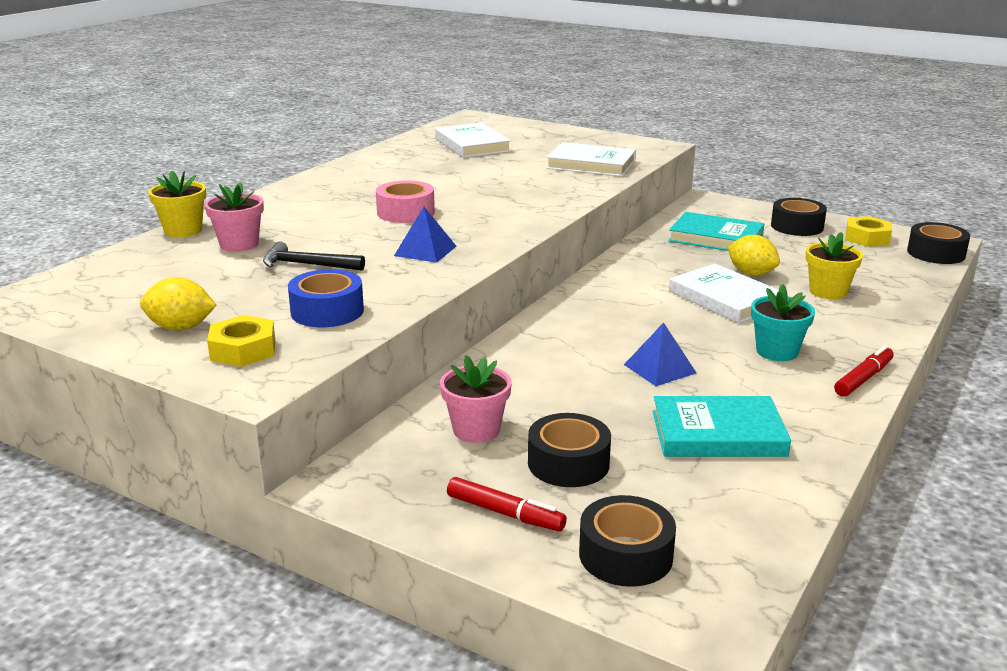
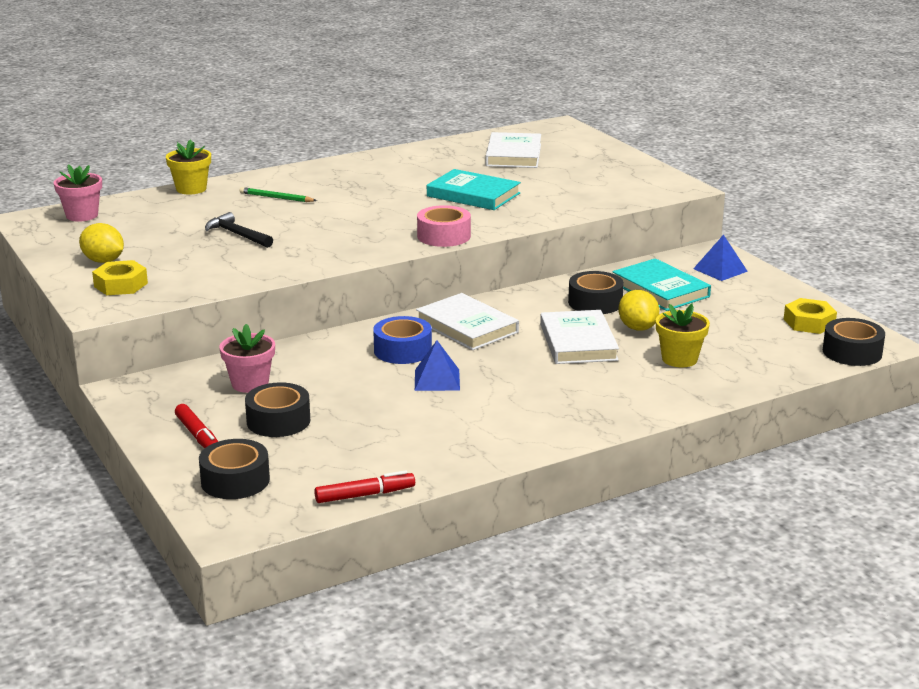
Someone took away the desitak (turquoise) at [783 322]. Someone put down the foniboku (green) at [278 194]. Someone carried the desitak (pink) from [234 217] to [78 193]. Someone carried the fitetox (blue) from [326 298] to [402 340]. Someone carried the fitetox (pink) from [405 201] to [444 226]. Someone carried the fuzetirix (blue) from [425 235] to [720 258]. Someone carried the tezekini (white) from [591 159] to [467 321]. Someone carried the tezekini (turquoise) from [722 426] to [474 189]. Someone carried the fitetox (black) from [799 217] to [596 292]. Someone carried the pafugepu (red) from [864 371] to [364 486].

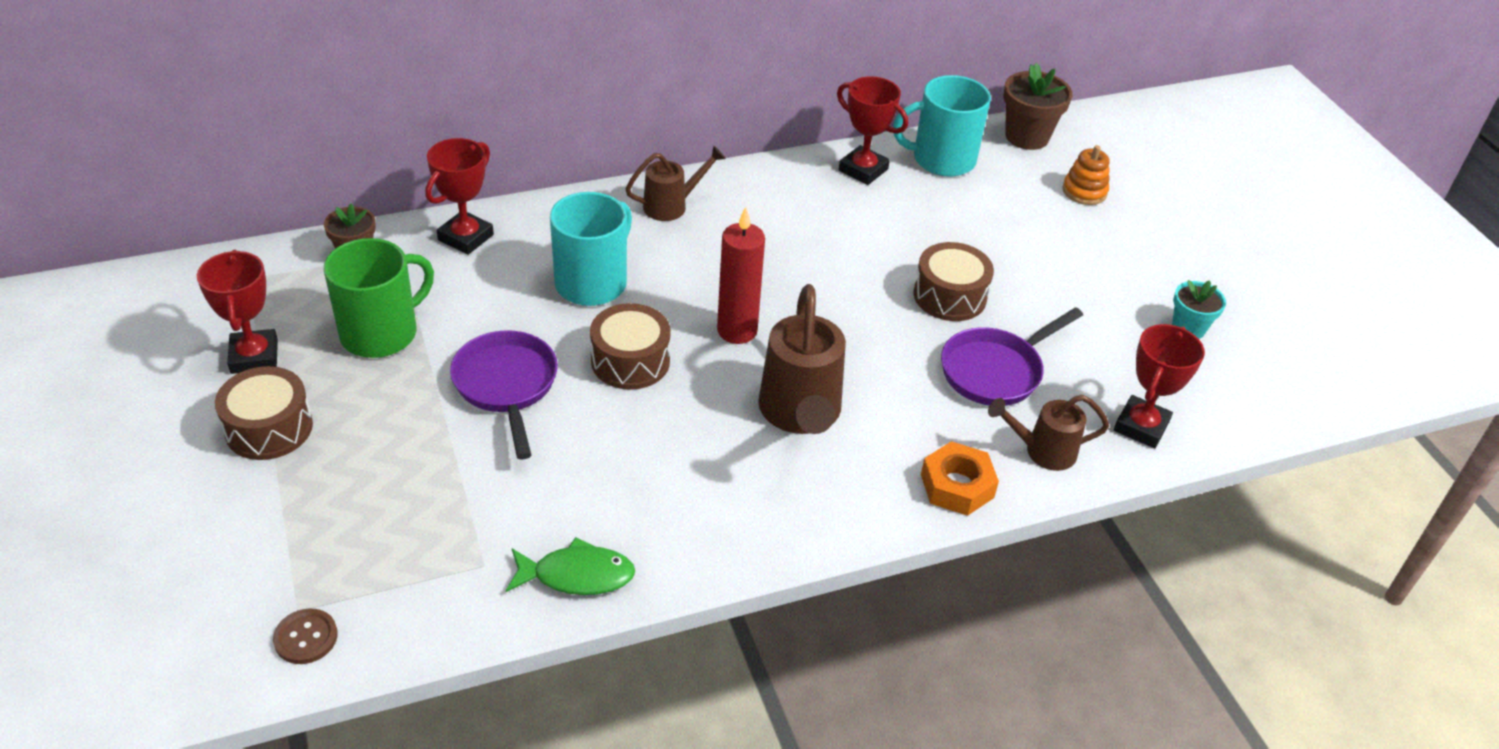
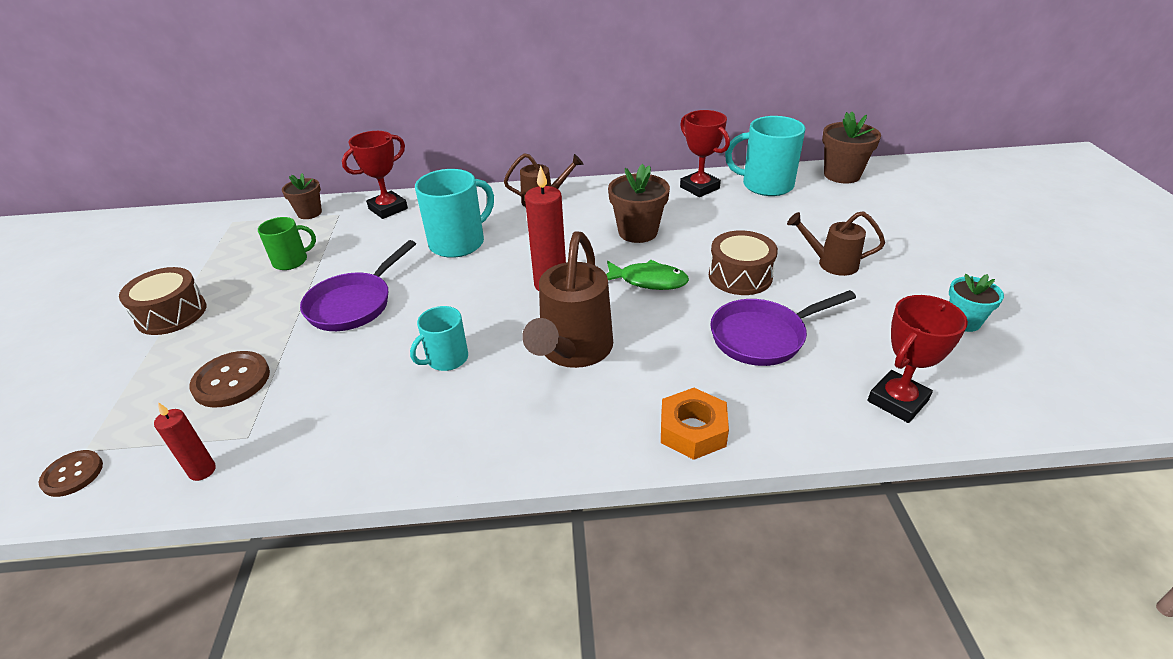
Someone took away the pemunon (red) at [237 312]. Someone took away the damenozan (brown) at [630 346]. Someone took away the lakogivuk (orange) at [1086 175]. Someone put down the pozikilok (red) at [185 442]. Someone put down the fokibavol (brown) at [229 379]. Someone put down the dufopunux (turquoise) at [439 338]. Someone put down the desitak (brown) at [639 203]. Someone carried the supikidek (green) from [570 566] to [647 275]. Someone carried the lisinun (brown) from [1048 433] to [836 243]. Someone rotated the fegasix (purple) at [504 395] by 150 degrees counterclockwise. Someone scaled the dufopunux (green) at [378 298] by 0.60.

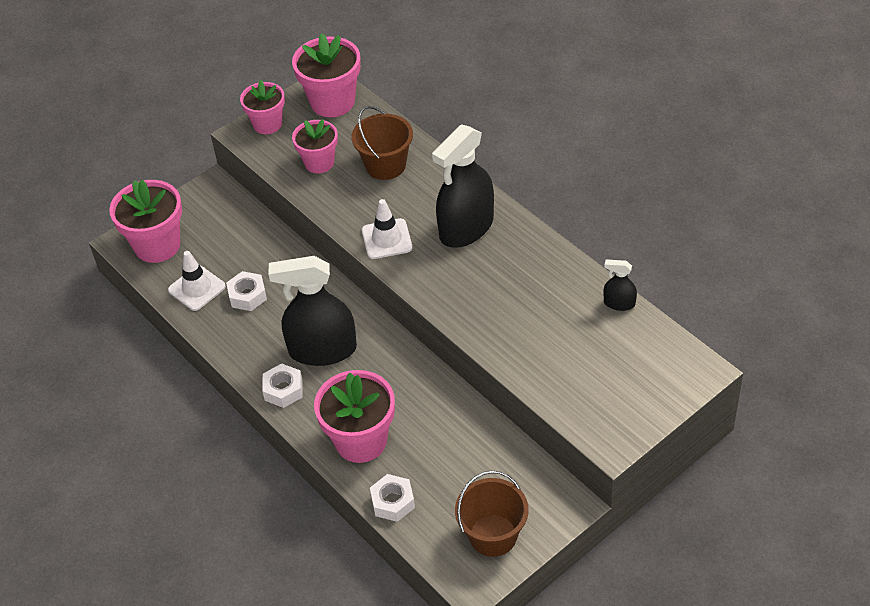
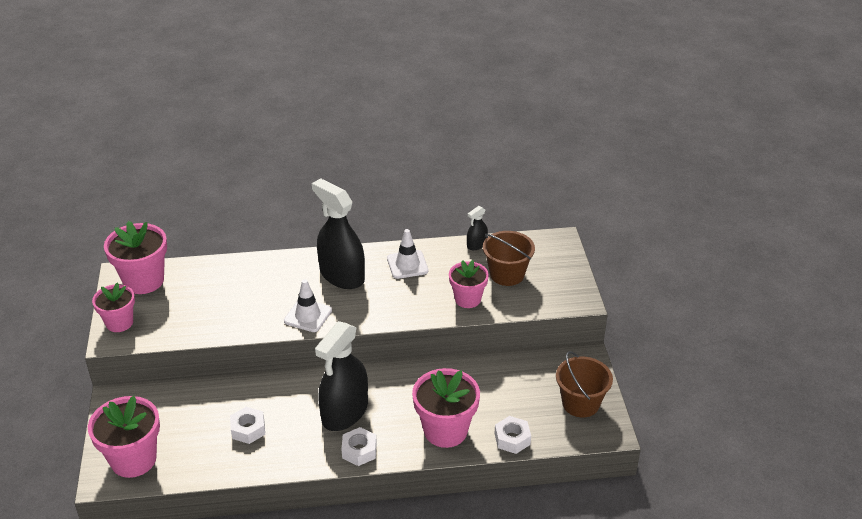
Someone carried the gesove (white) from [197 281] to [407 254]. Someone carried the desitak (pink) from [315 146] to [469 284]. Someone carried the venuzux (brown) from [382 143] to [509 258]. Someone rotated the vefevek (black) at [463 186] by 150 degrees clockwise.

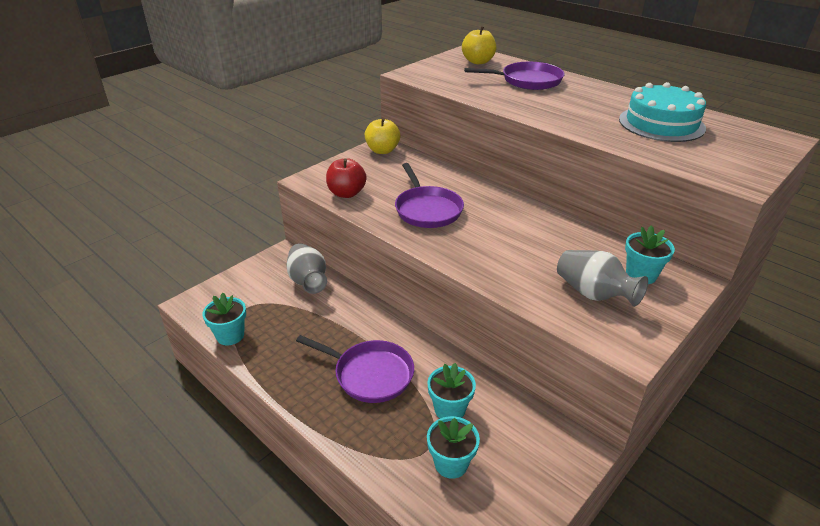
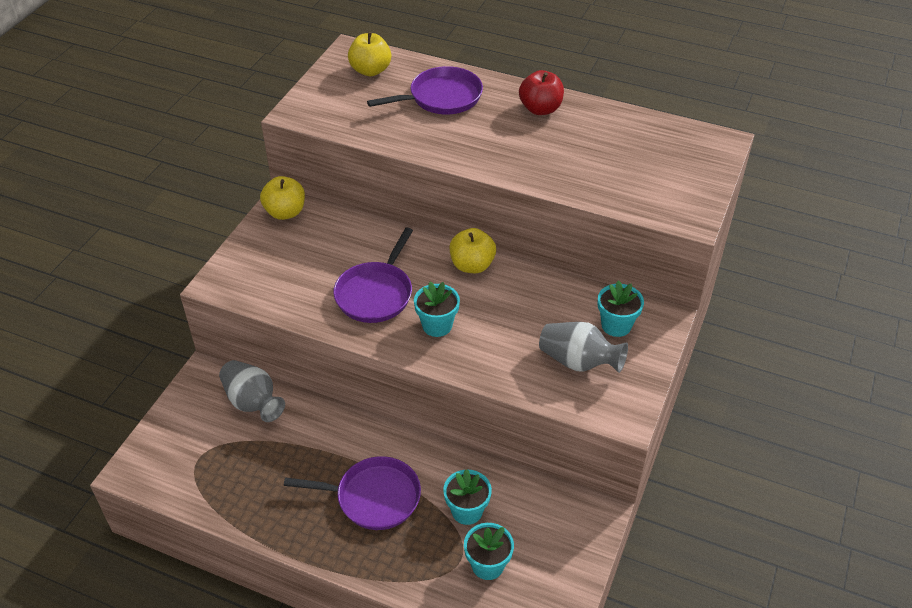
Someone took away the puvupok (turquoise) at [662 112]. Someone put down the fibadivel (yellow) at [472 250]. Someone carried the desitak (turquoise) from [224 319] to [437 309]. Someone carried the fibadivel (red) from [346 178] to [541 92]. Someone rotated the fegasix (purple) at [429 195] by 60 degrees clockwise.

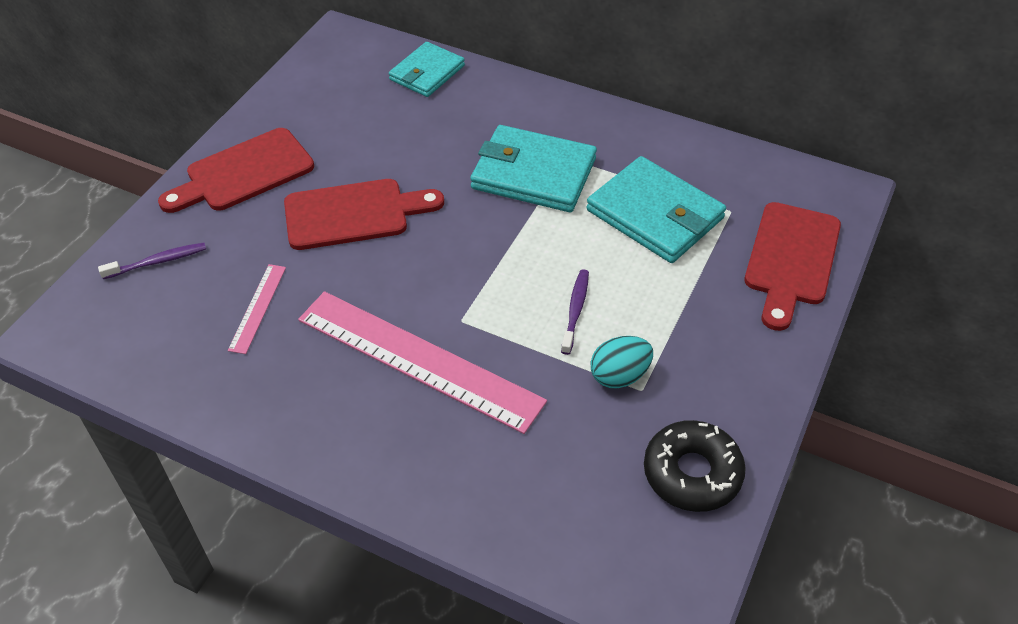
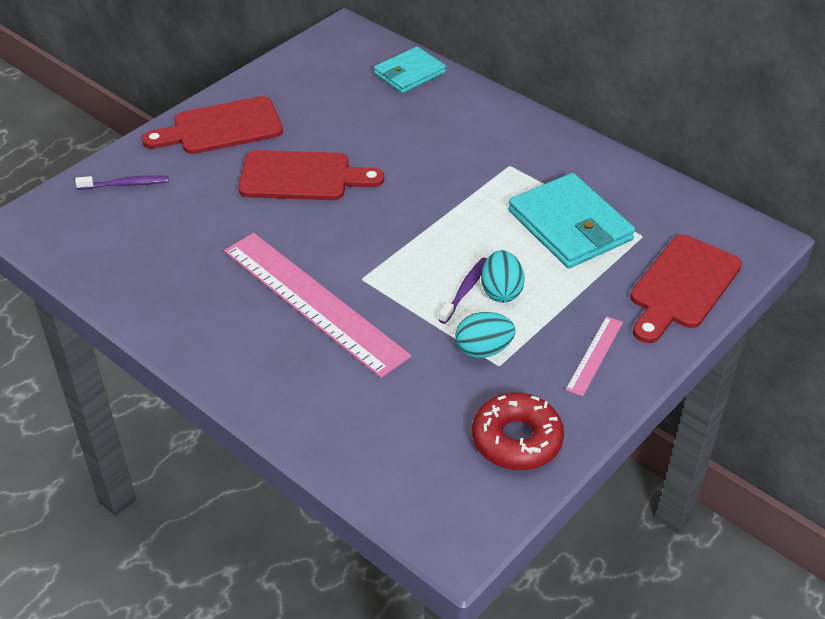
Someone took away the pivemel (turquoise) at [533 168]. Someone put down the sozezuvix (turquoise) at [503 276]. Someone carried the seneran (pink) from [257 309] to [594 356]. Someone repainted the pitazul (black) at [695 466], which became the pitazul (red) at [518 431].

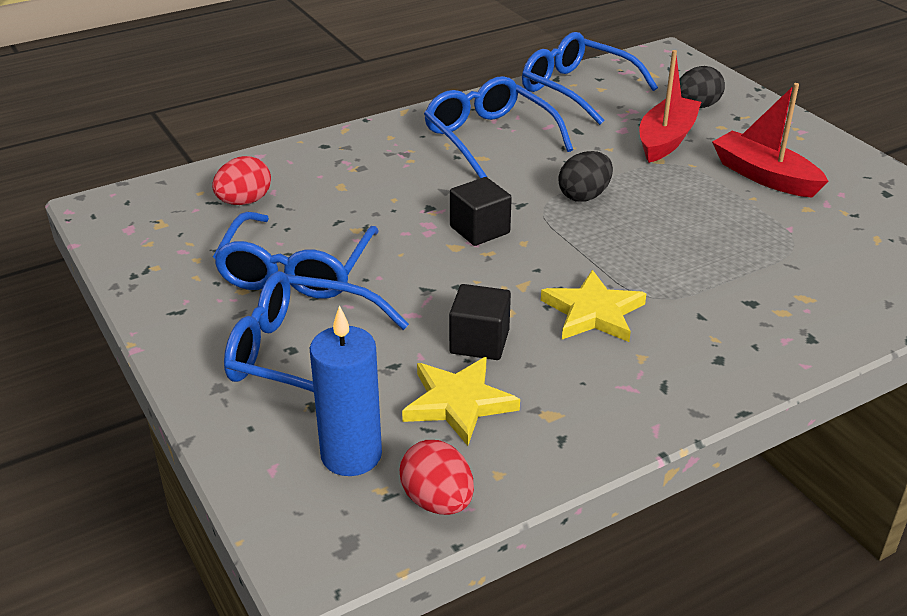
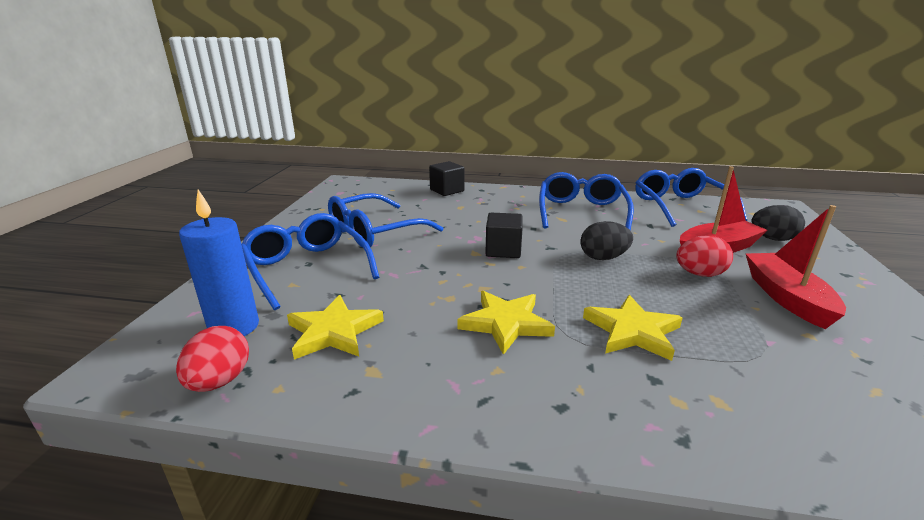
Someone put down the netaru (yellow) at [633 328]. Someone carried the sozezuvix (red) from [241 180] to [704 256]. Someone carried the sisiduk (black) from [480 322] to [446 178].

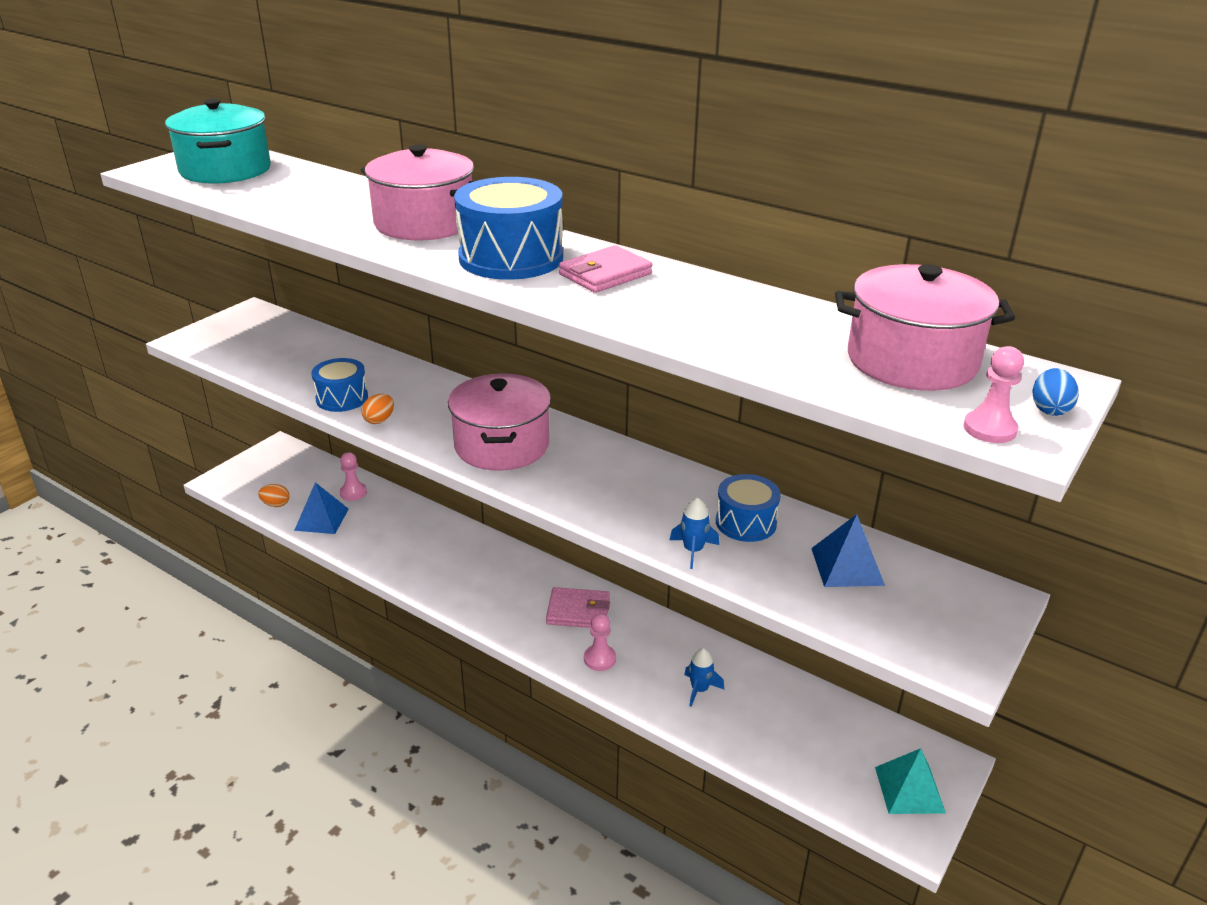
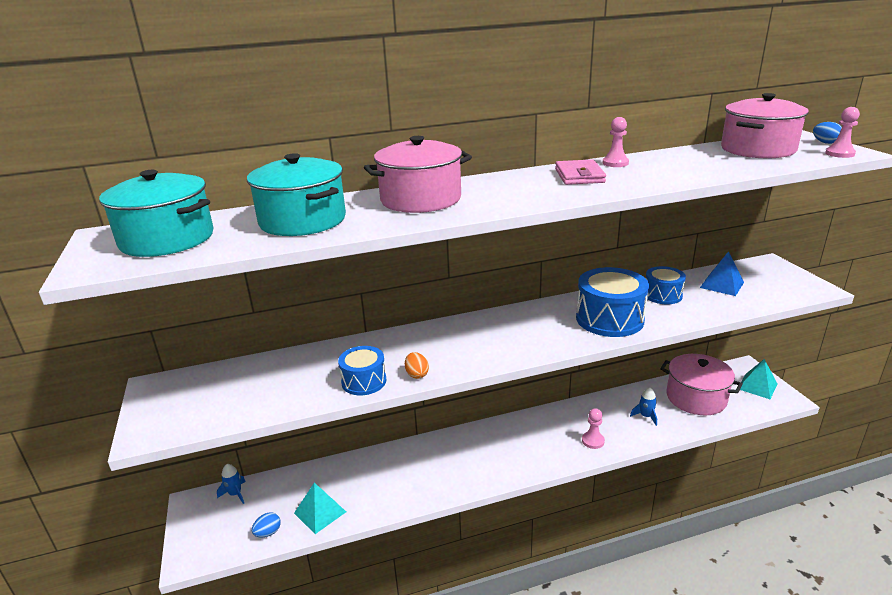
Someone took away the pivemel (pink) at [578 607]. Someone put down the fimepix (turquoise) at [296 194]. Someone carried the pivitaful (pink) from [353 476] to [616 142]. Someone carried the fimepix (pink) from [499 422] to [701 384]. Someone carried the damenozan (blue) from [508 228] to [612 302]. Someone carried the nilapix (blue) from [694 533] to [231 484]. Someone repainted the sozezuvix (orange) at [274 495], which became the sozezuvix (blue) at [266 524]. Someone repainted the fuzetirix (blue) at [321 508], which became the fuzetirix (turquoise) at [320 508].

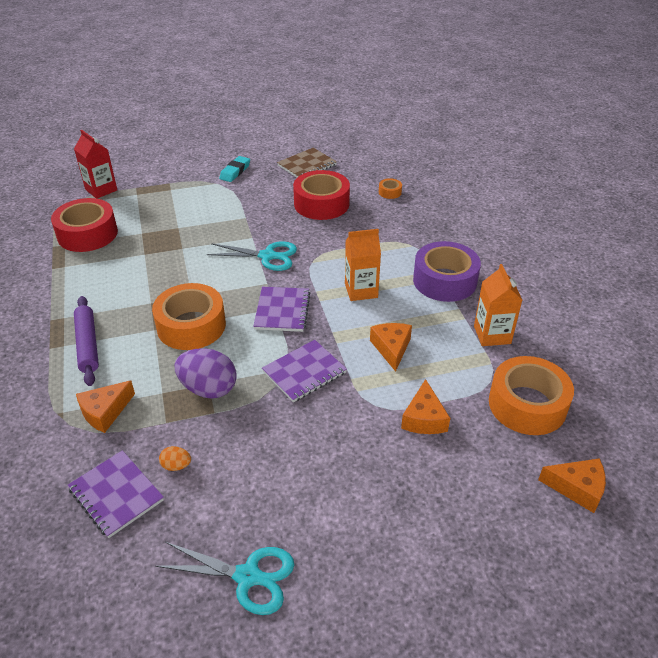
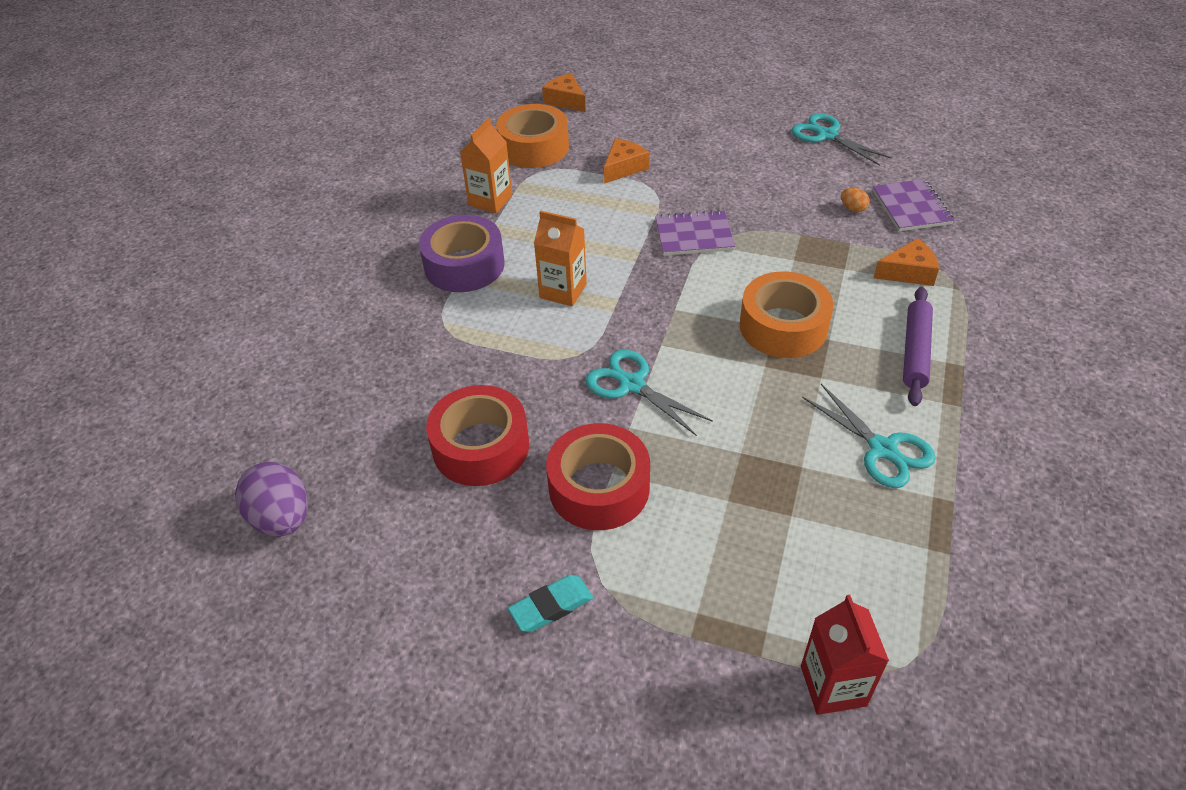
Someone took away the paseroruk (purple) at [282 309]. Someone took away the paseroruk (brown) at [307 163]. Someone took away the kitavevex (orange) at [391 347]. Someone took away the fitetox (orange) at [390 188]. Someone put down the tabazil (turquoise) at [869 436]. Someone carried the fitetox (red) from [84 225] to [598 476]. Someone carried the sozezuvix (purple) from [205 373] to [271 499].

